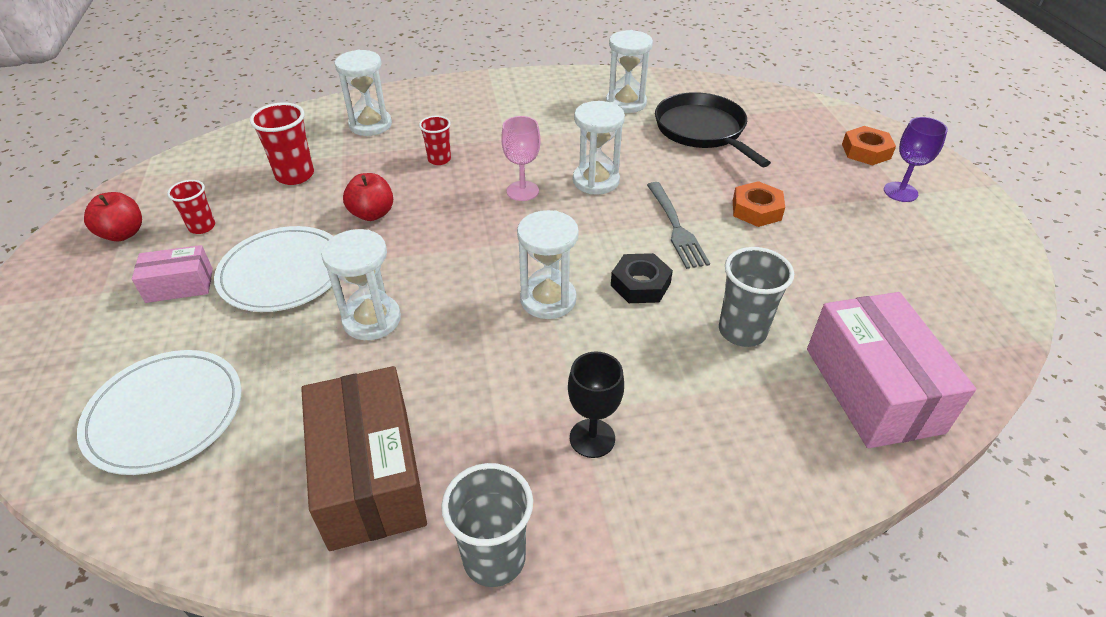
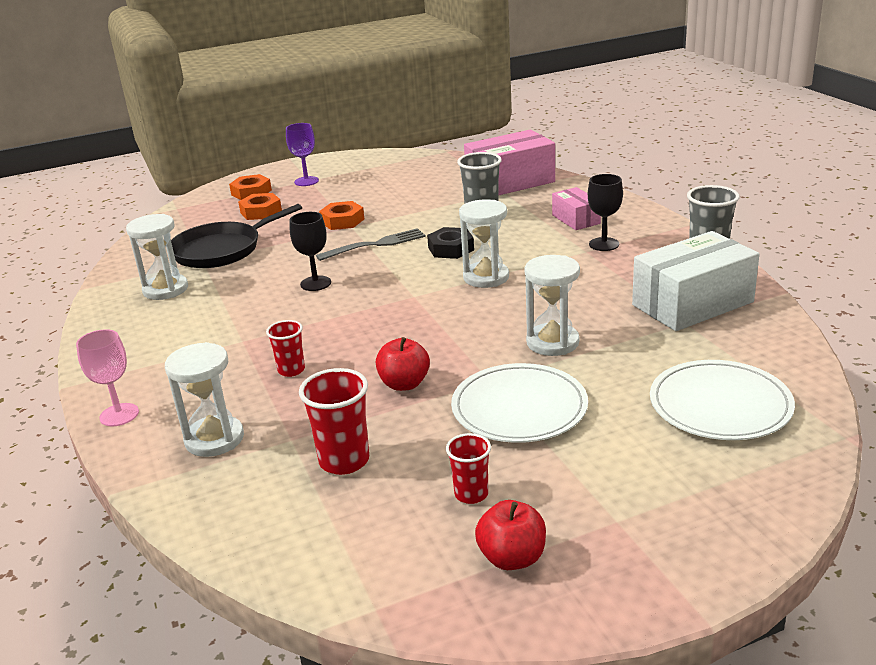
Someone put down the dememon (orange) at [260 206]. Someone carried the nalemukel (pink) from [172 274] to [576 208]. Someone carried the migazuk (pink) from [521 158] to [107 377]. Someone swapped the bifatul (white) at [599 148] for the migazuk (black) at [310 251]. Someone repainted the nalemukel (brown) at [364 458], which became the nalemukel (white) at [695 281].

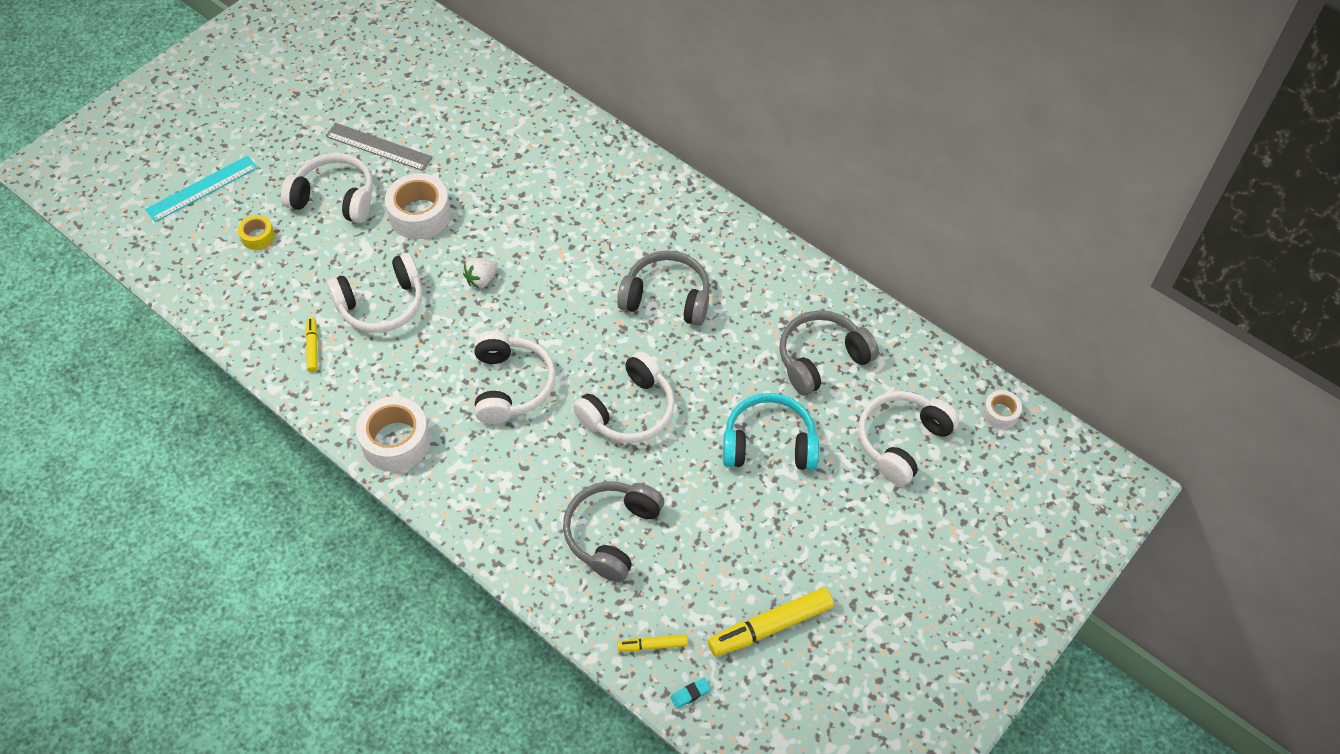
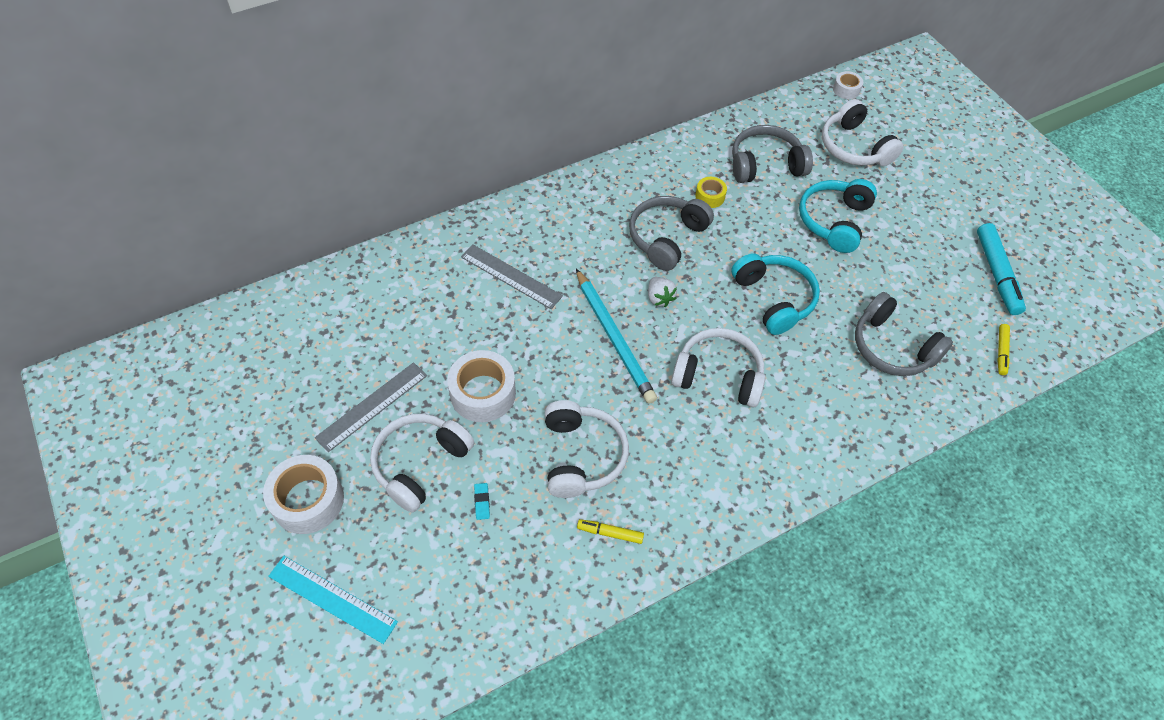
Someone put down the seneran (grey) at [512 277]. Someone put down the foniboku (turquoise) at [616 336]. Someone carried the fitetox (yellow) from [256 232] to [711 192]. Someone carried the fitetox (white) from [393 434] to [303 494]. Someone carried the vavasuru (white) from [480 273] to [662 292]. Someone carried the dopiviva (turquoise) from [690 693] to [482 501]. Someone repainted the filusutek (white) at [624 397], which became the filusutek (turquoise) at [775 294]. Someone repainted the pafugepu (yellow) at [771 622], which became the pafugepu (turquoise) at [1001 269]. Someone rotated the seneran (turquoise) at [201 188] by 45 degrees counterclockwise. Someone rotated the filusutek (grey) at [829 353] by 90 degrees clockwise.

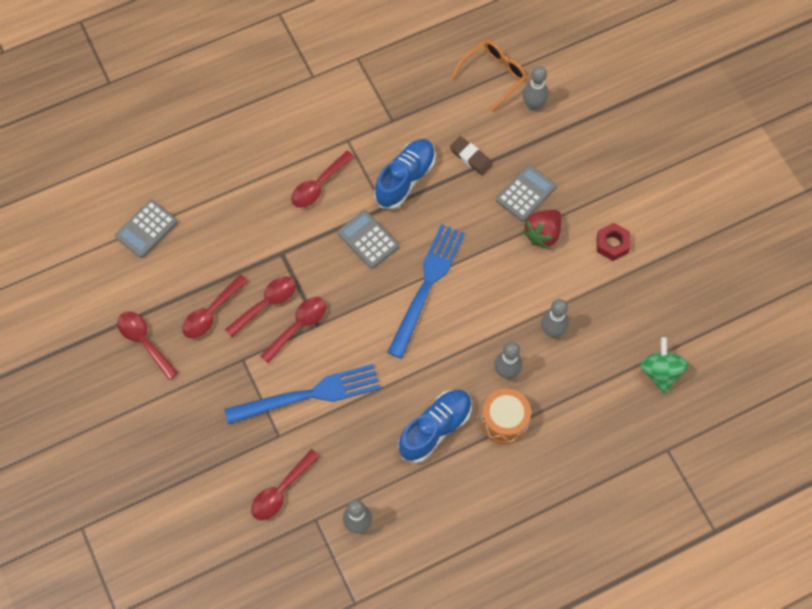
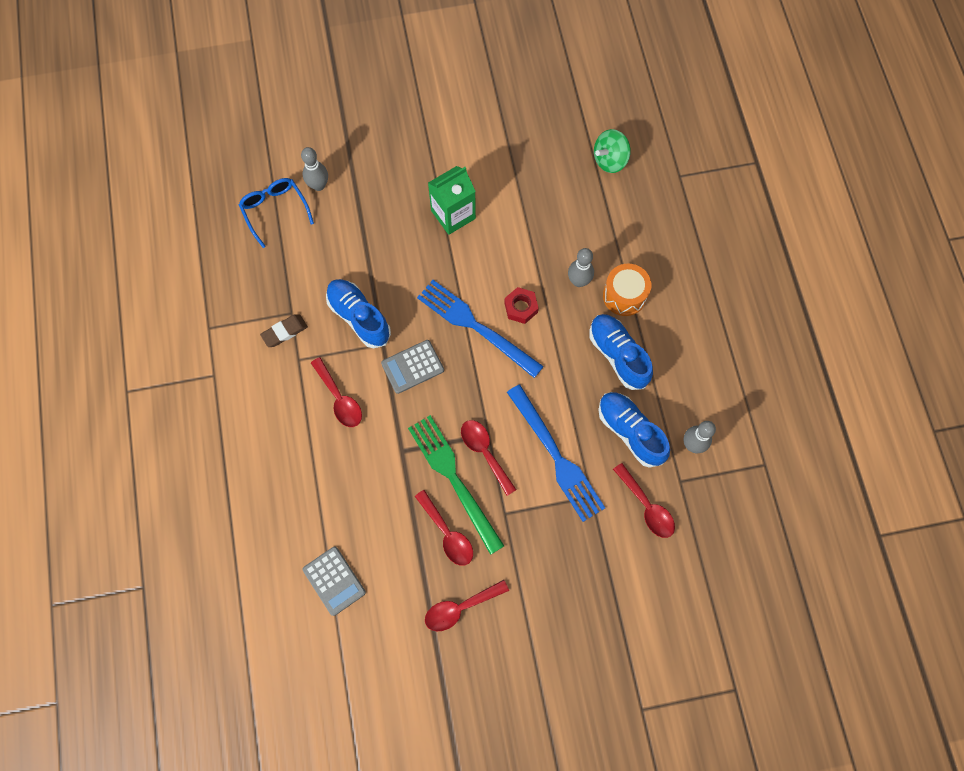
Someone took away the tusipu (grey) at [526 193]. Someone took away the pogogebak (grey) at [555 318]. Someone put down the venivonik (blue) at [634 430]. Someone carried the dopiviva (brown) from [471 155] to [284 330]. Someone carried the dememon (red) from [613 242] to [521 305]. Someone swapped the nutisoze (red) at [260 306] for the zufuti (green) at [456 485]. Someone swapped the vavasuru (red) at [542 229] for the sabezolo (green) at [452 200]. Someone repainted the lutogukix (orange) at [489 76], which became the lutogukix (blue) at [276 213]. Someone rotated the zufuti (blue) at [303 394] by 150 degrees clockwise. Someone rotated the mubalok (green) at [664 365] by 45 degrees counterclockwise.

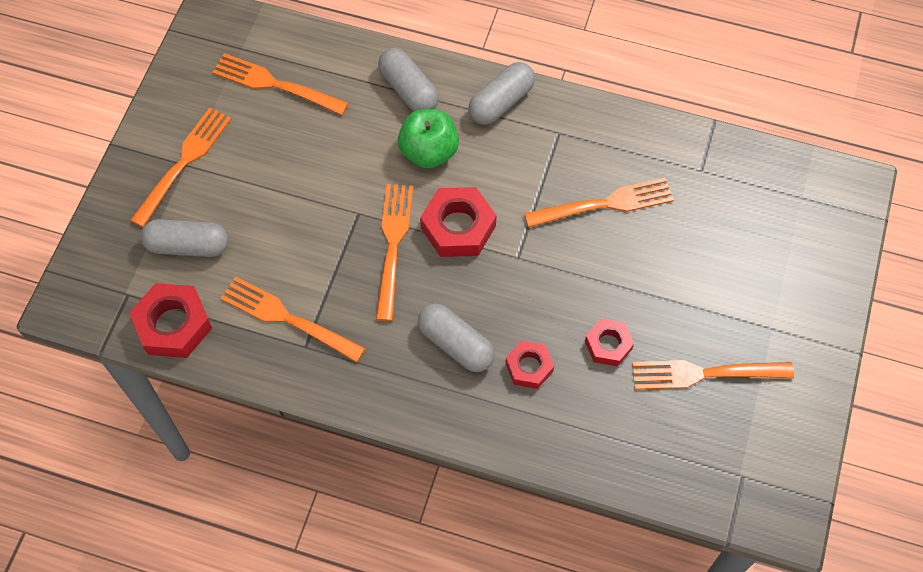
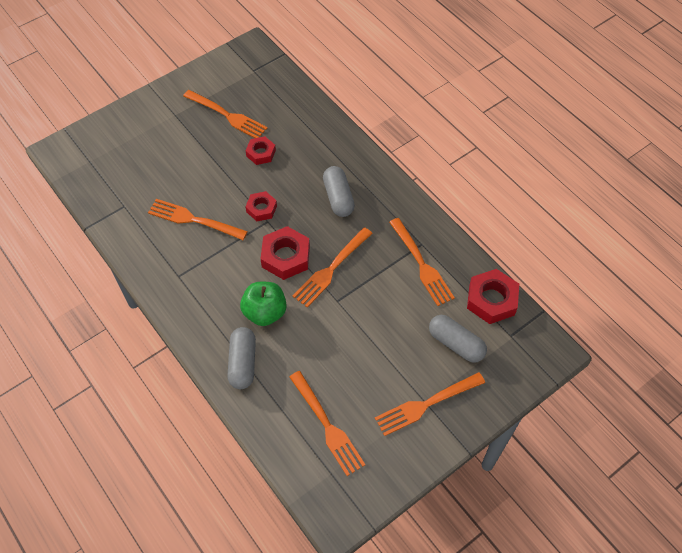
Someone took away the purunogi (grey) at [501 93]. Someone carried the dememon (red) from [529 365] to [261 206].

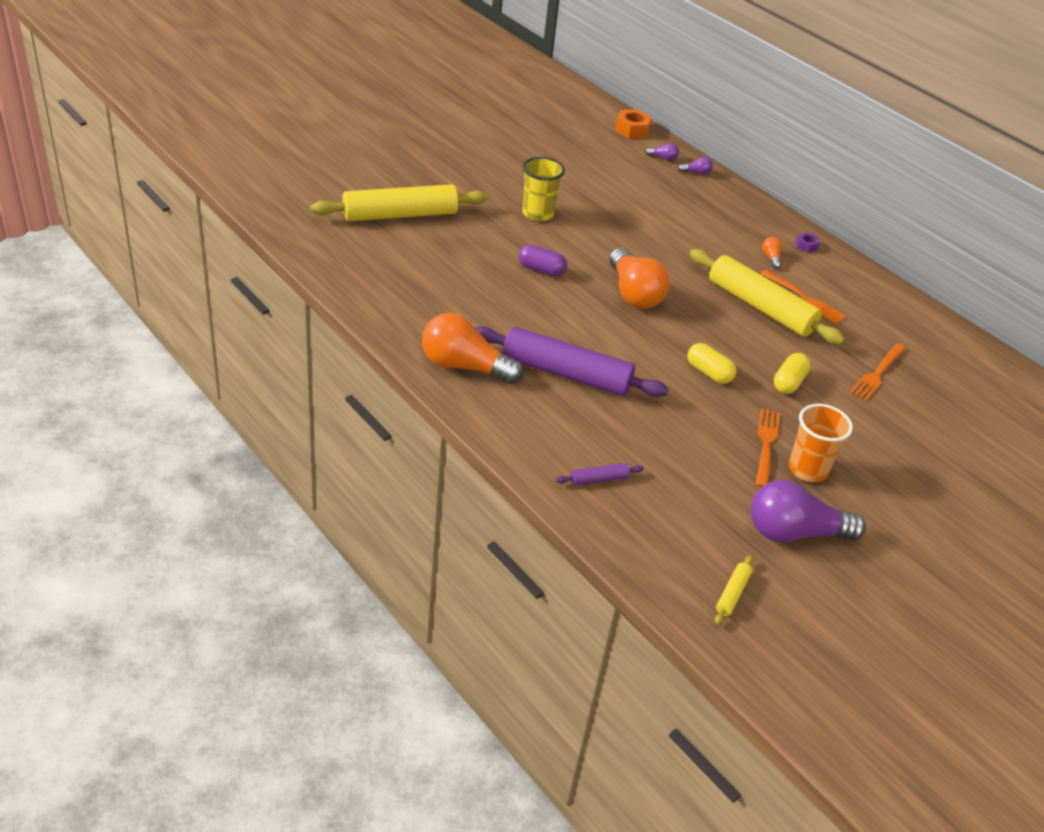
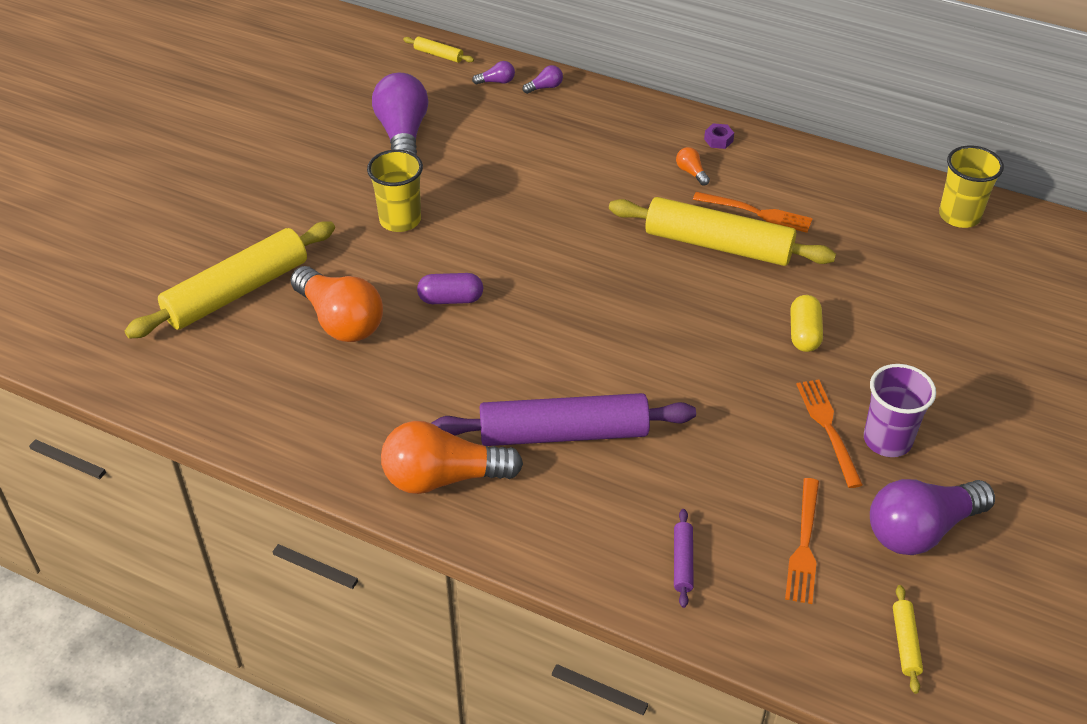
Someone took away the purunogi (yellow) at [712 363]. Someone put down the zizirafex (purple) at [400 113]. Someone put down the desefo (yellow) at [971 187]. Someone carried the zizirafex (orange) from [639 278] to [337 304]. Someone carried the zufuti (orange) from [878 372] to [802 541]. Someone swapped the dememon (orange) at [633 123] for the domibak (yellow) at [438 50]. Someone repainted the desefo (orange) at [821 443], which became the desefo (purple) at [900 410]. Someone rotated the domibak (purple) at [600 474] by 45 degrees counterclockwise.

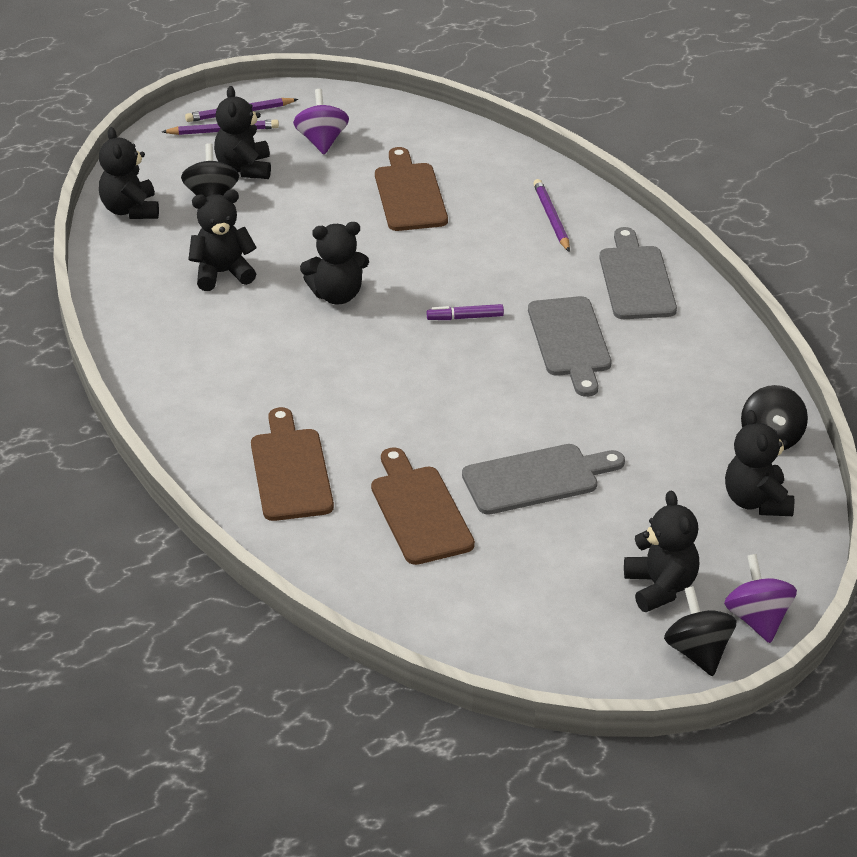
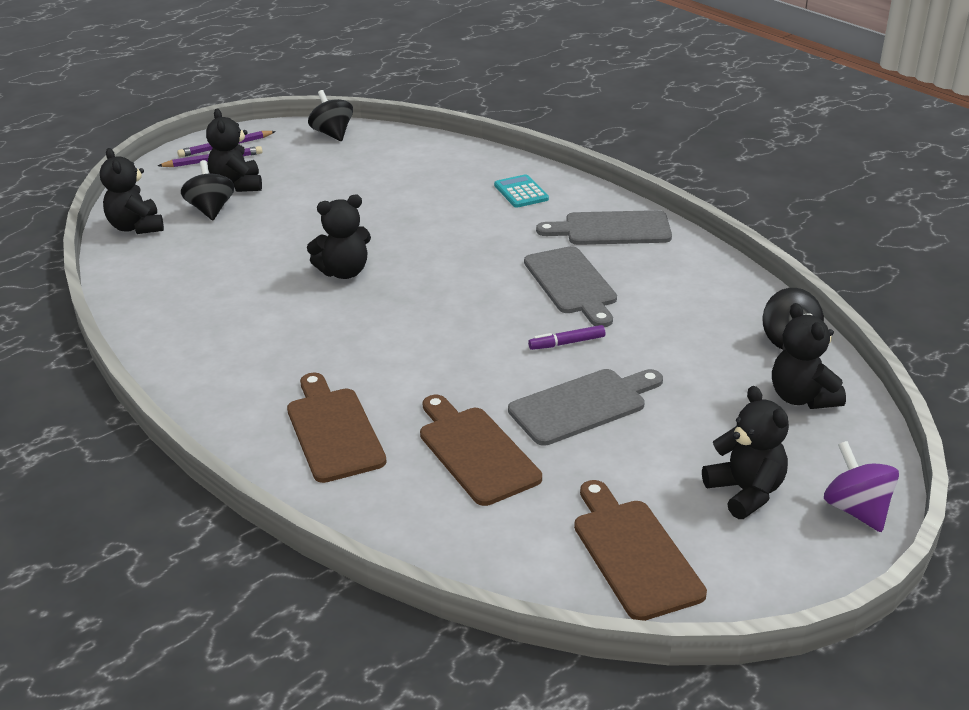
Someone took away the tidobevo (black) at [222 240]. Someone took away the mubalok (purple) at [321 121]. Someone carried the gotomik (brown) from [411 189] to [640 550]. Someone carried the pafugepu (purple) from [465 312] to [566 337]. Someone carried the mubalok (black) from [700 631] to [330 115]. Someone swapped the foniboku (purple) at [551 215] for the tusipu (turquoise) at [521 191]. Someone rotated the gotomik (grey) at [638 273] by 75 degrees counterclockwise.

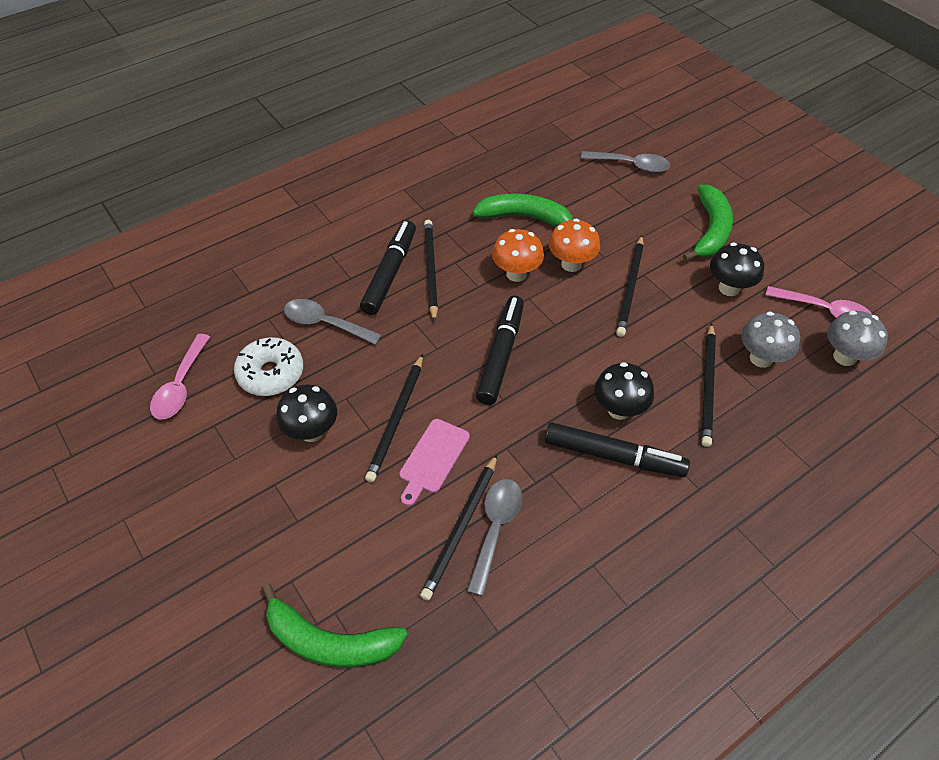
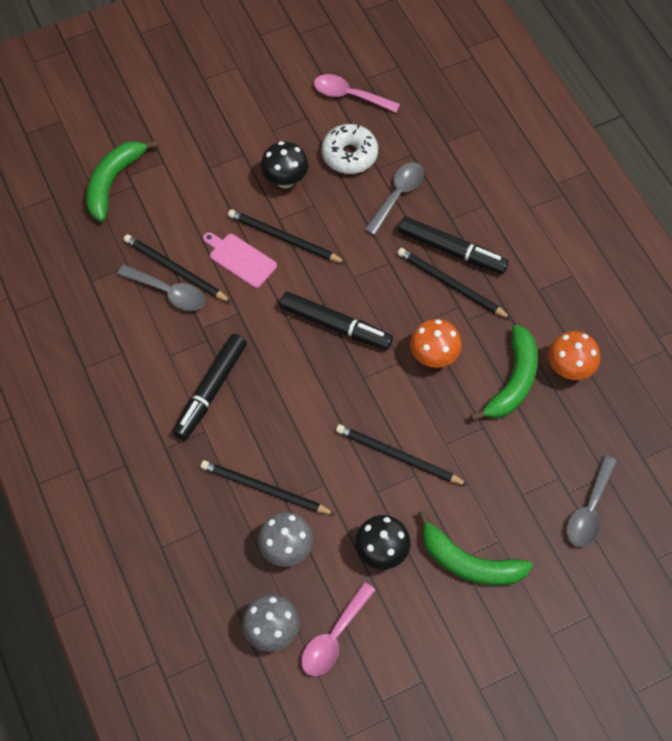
Someone took away the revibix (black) at [624 391]. Someone carried the revibix (orange) from [574 245] to [574 355]. Someone rotated the foniboku (black) at [431 271] by 150 degrees counterclockwise.

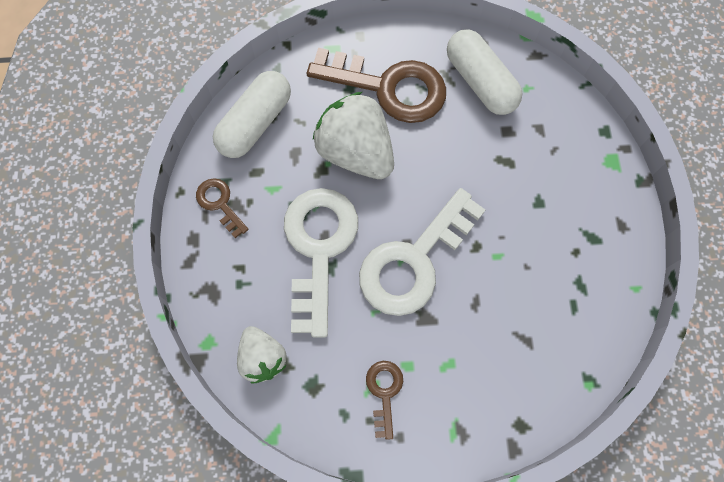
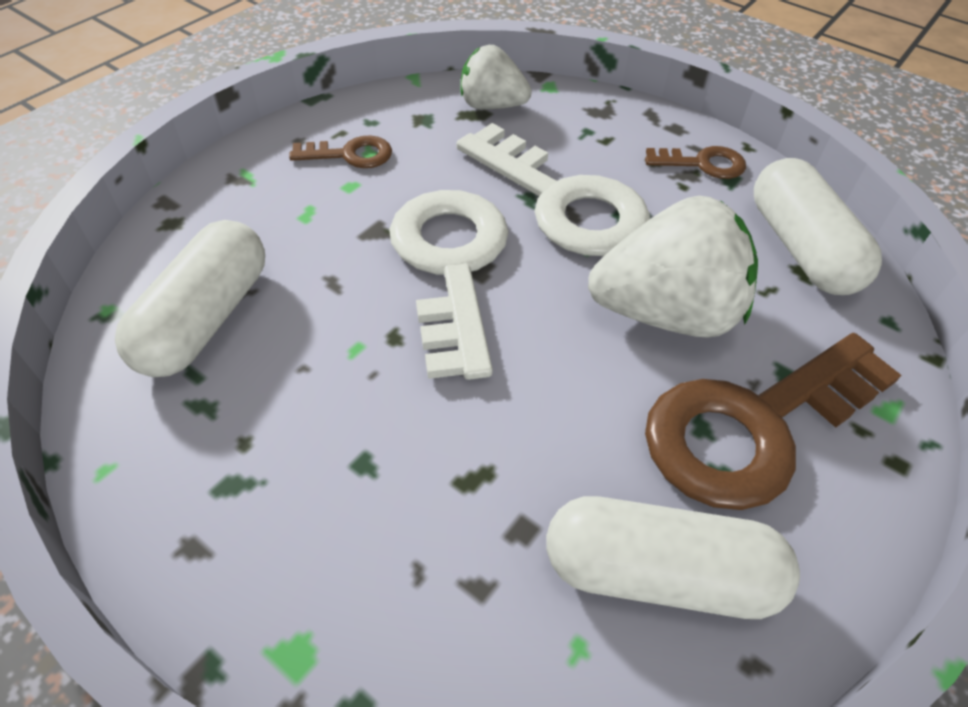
Someone put down the purunogi (white) at [190 298]. Someone rotated the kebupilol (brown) at [384 400] by 45 degrees counterclockwise.

